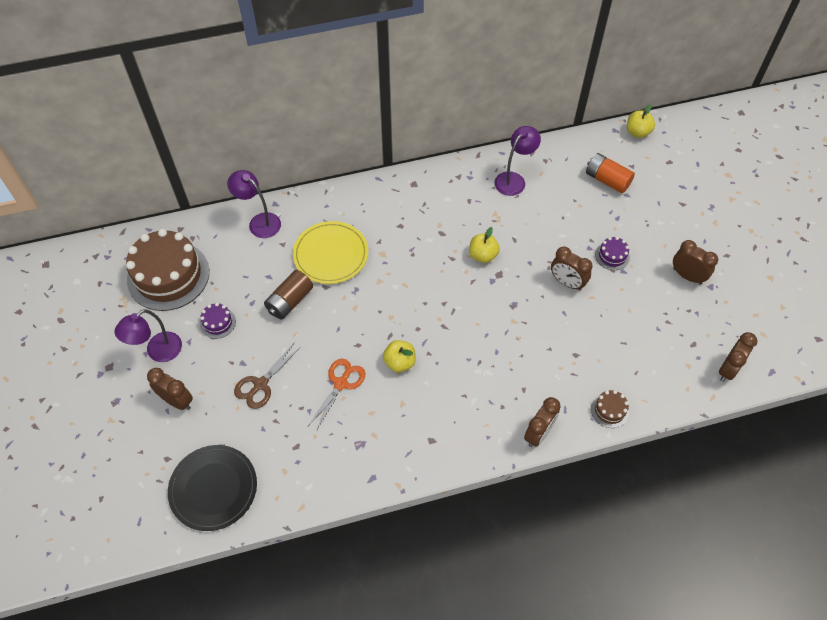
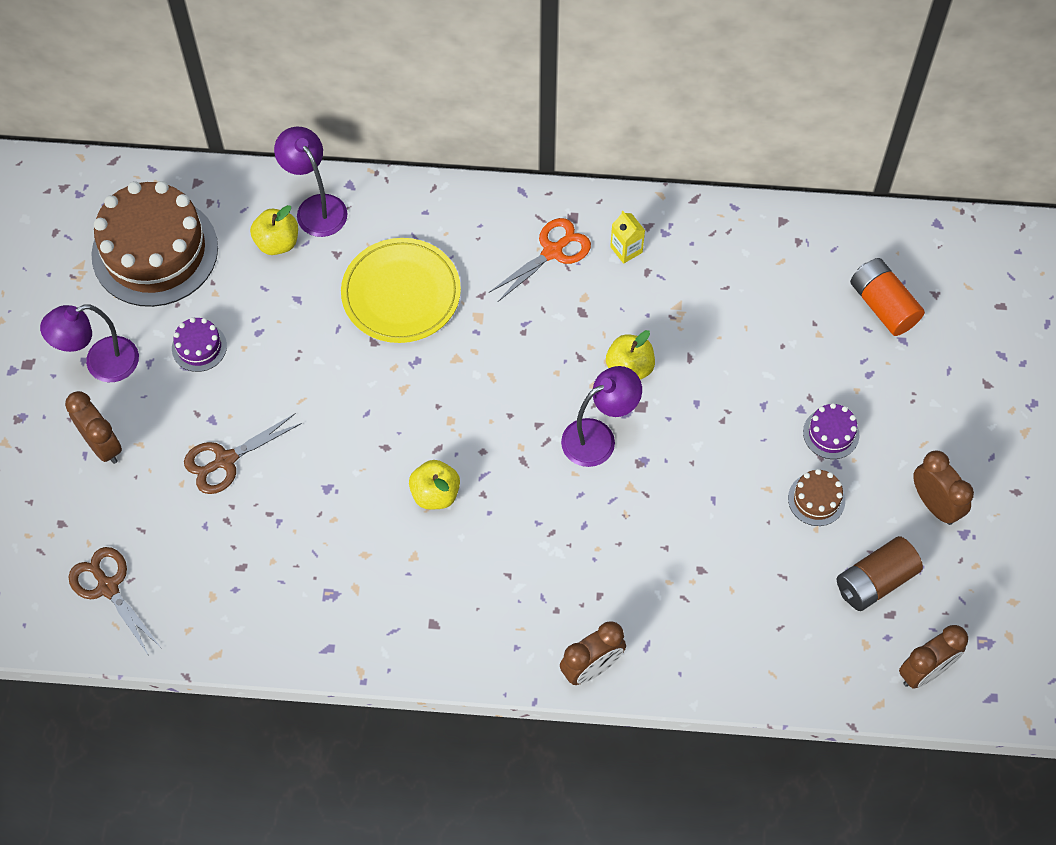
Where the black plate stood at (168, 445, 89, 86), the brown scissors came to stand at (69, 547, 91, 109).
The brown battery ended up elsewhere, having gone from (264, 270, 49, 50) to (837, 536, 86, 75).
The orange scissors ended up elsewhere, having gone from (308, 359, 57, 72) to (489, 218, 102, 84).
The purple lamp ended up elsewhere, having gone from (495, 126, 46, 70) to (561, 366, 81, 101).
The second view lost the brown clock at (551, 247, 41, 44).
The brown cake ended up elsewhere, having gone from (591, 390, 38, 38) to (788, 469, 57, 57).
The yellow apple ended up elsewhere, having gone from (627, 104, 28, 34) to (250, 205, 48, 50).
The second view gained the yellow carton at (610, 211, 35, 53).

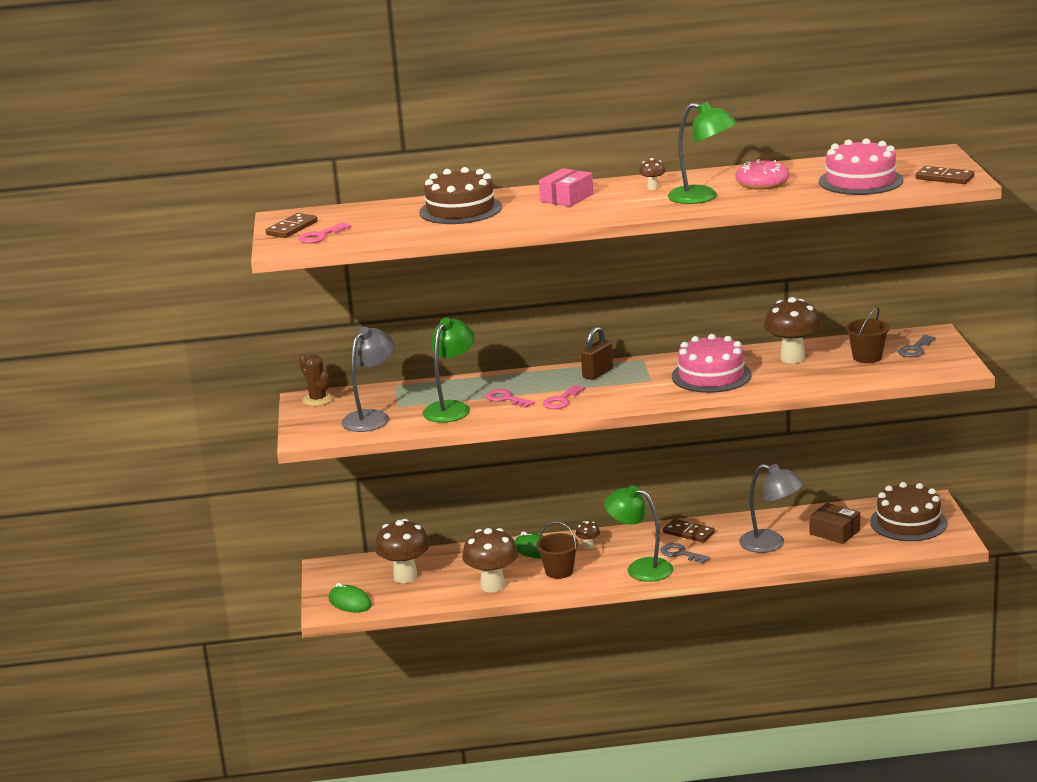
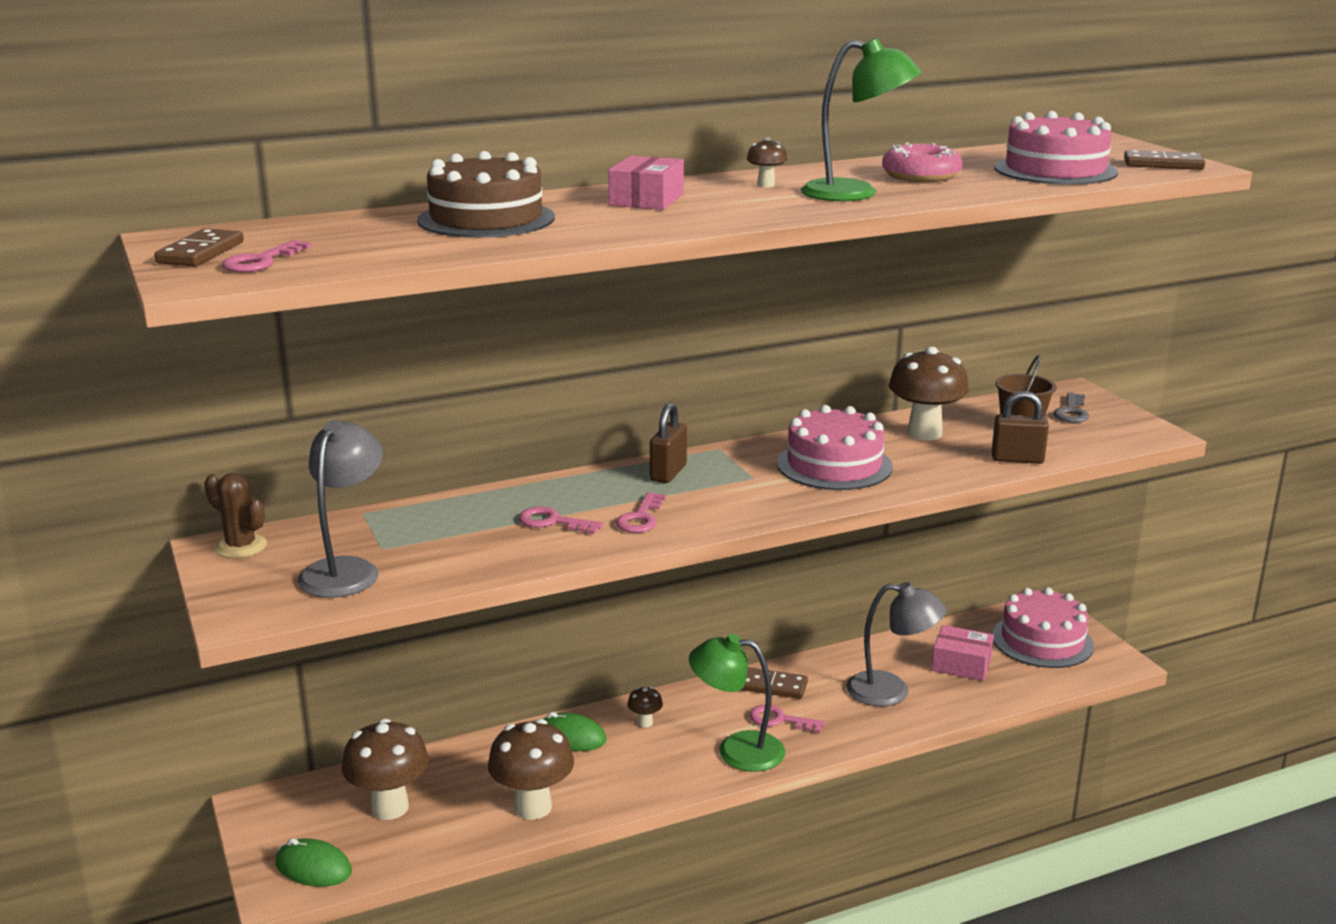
The second view lost the green lamp at (422, 318, 53, 105).
The second view lost the brown bucket at (536, 521, 43, 58).
What was the grey key at (661, 543, 49, 21) turned into the pink key at (750, 705, 75, 28).
What was the brown box at (809, 503, 51, 41) turned into the pink box at (932, 625, 62, 56).
What was the brown cake at (870, 482, 77, 59) turned into the pink cake at (992, 587, 102, 81).
The second view gained the brown padlock at (992, 391, 57, 73).

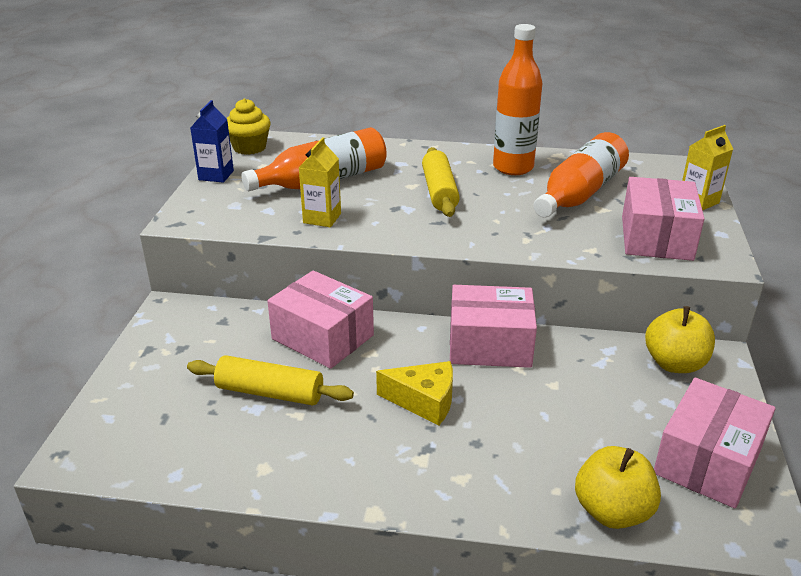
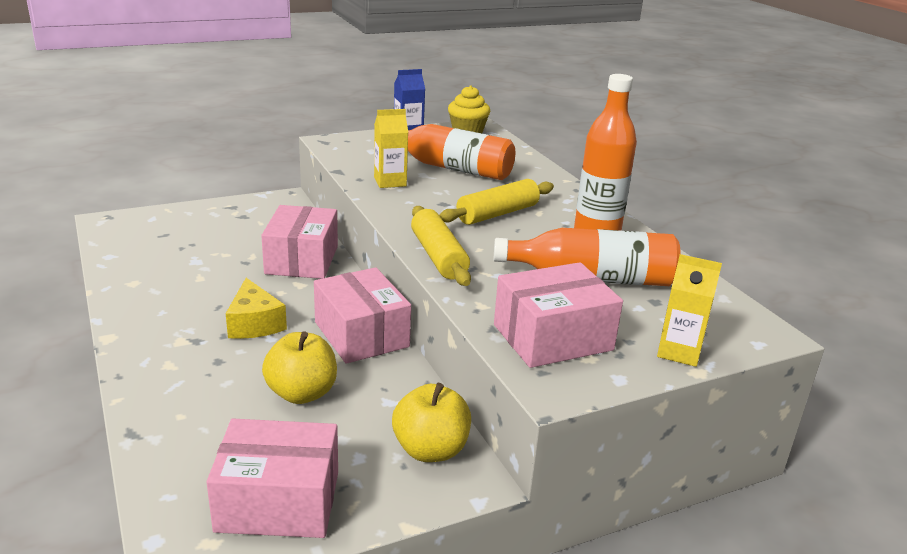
The yellow rolling pin ended up elsewhere, having gone from (187, 355, 167, 50) to (411, 206, 60, 80).
The yellow apple ended up elsewhere, having gone from (575, 446, 86, 83) to (262, 331, 75, 73).

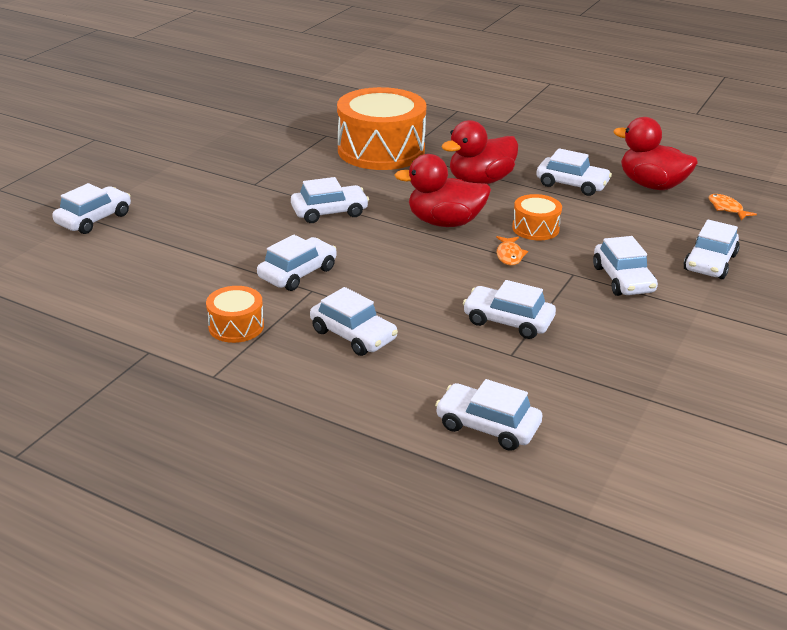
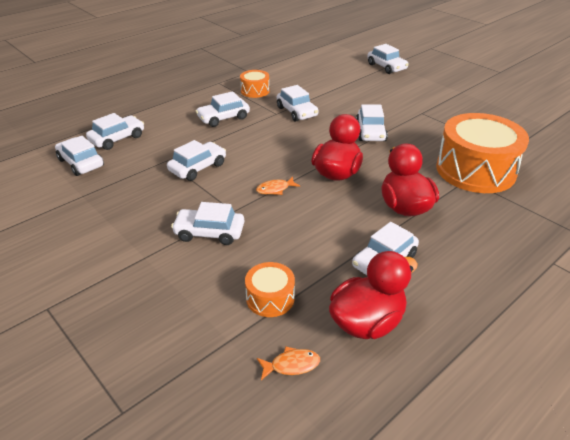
The orange fish at (496, 236, 32, 30) ended up facing another way, 45 degrees counterclockwise from before.
The orange drum ended up elsewhere, having gone from (512, 194, 50, 47) to (245, 262, 50, 55).
The white car ended up elsewhere, having gone from (683, 220, 57, 59) to (55, 136, 49, 40).

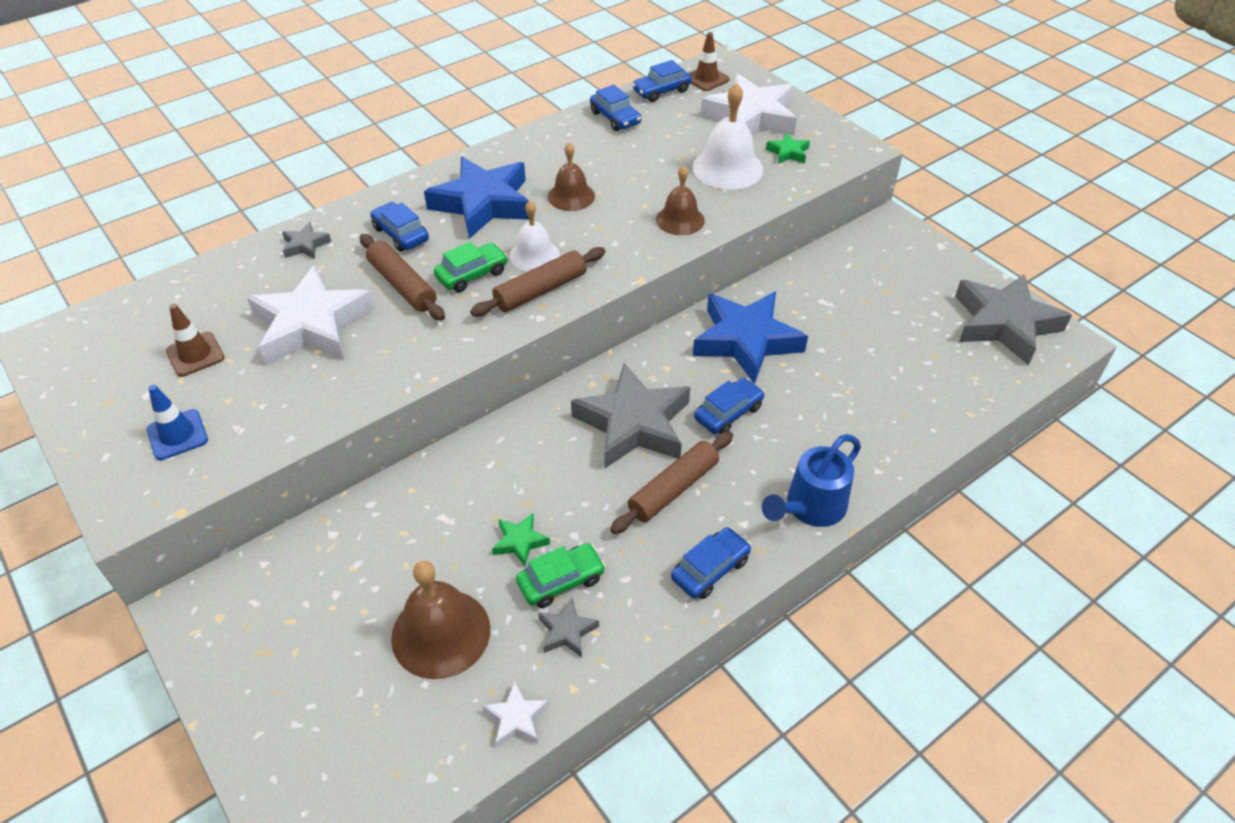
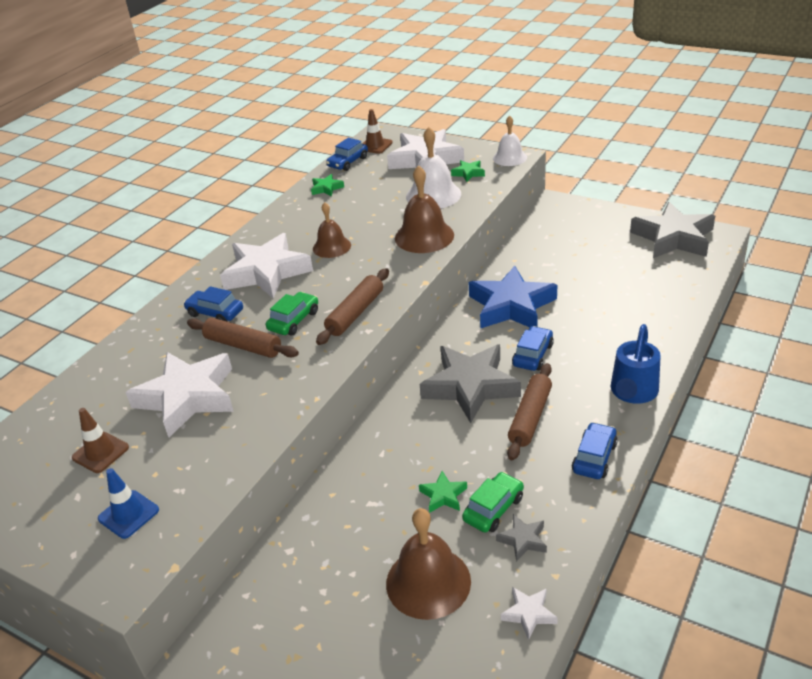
The second view lost the grey star at (282, 222, 49, 37).
What was the blue star at (424, 157, 105, 82) turned into the white star at (220, 233, 93, 66).
The white bell ended up elsewhere, having gone from (509, 201, 51, 71) to (493, 115, 34, 51).
Where the blue car stood at (590, 85, 51, 46), the green star came to stand at (311, 174, 33, 23).
The size of the brown bell at (656, 165, 49, 70) changed by a factor of 1.54.

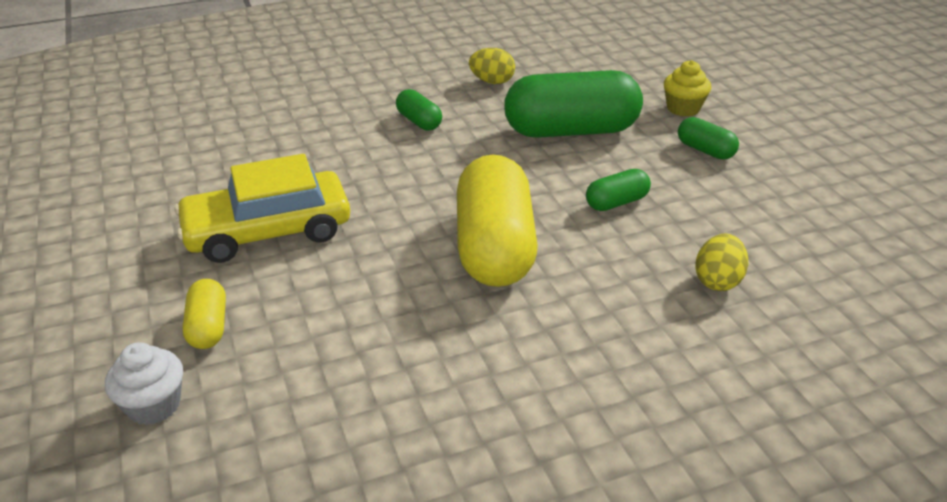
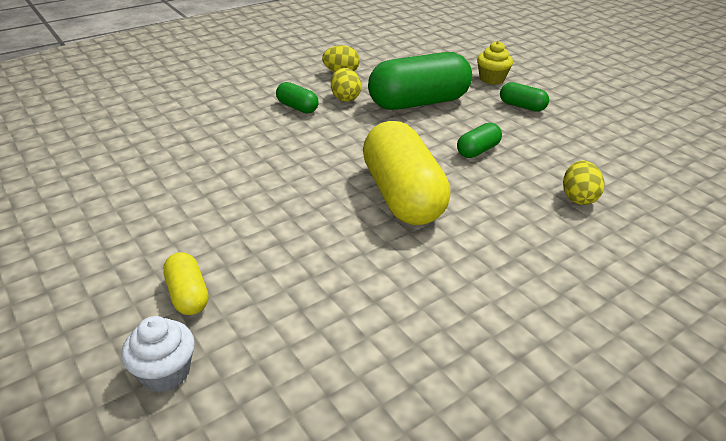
The second view lost the yellow car at (175, 154, 175, 109).
The second view gained the yellow egg at (331, 68, 30, 34).

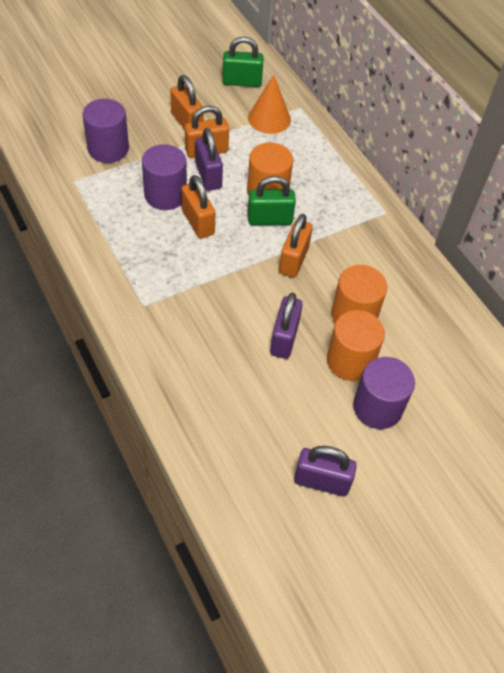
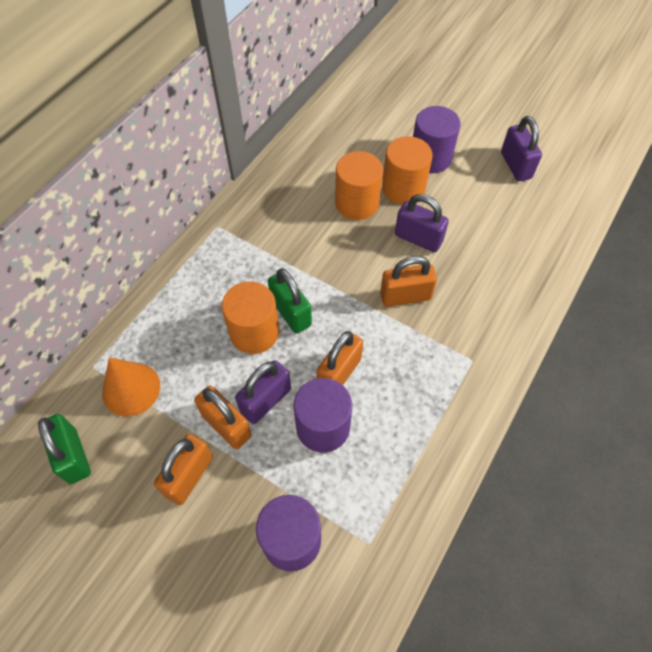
The purple padlock at (270, 293, 33, 66) ended up facing another way, 45 degrees clockwise from before.
The orange padlock ended up elsewhere, having gone from (279, 214, 34, 64) to (380, 256, 57, 51).

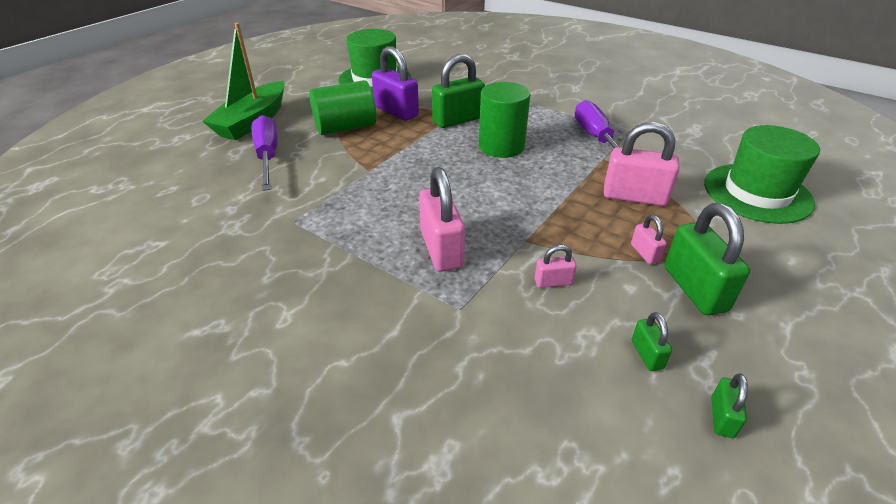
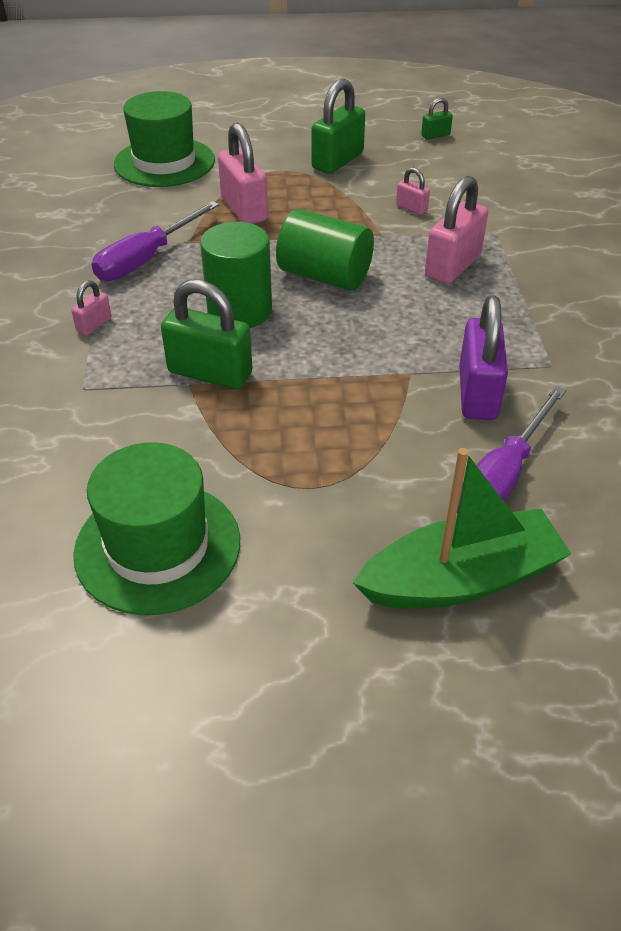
The green cylinder ended up elsewhere, having gone from (309, 80, 67, 55) to (276, 209, 98, 82).
The purple padlock ended up elsewhere, having gone from (372, 46, 47, 75) to (459, 295, 49, 125).
The pink padlock ended up elsewhere, having gone from (631, 215, 36, 49) to (71, 280, 41, 55).
The second view lost the green padlock at (632, 312, 40, 59).

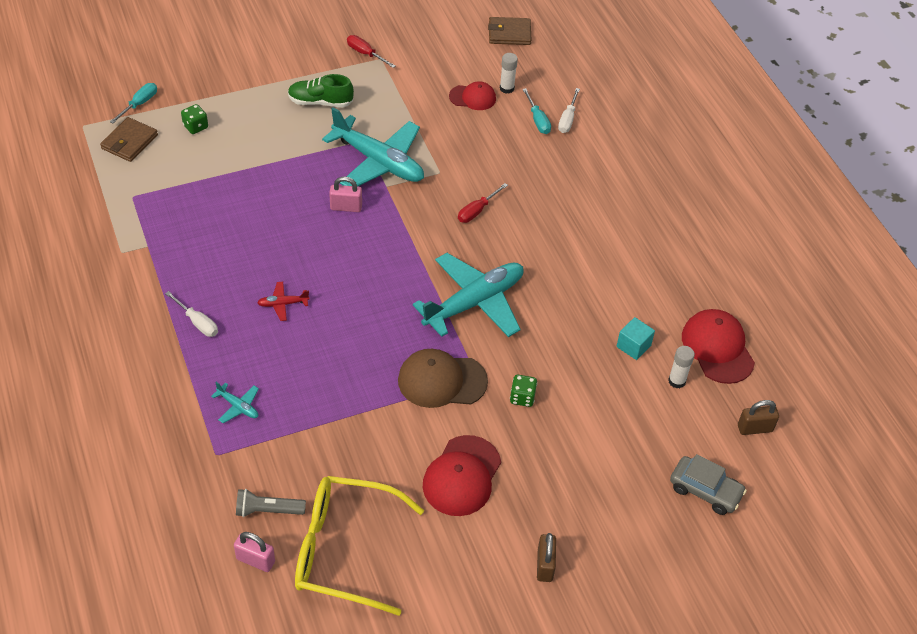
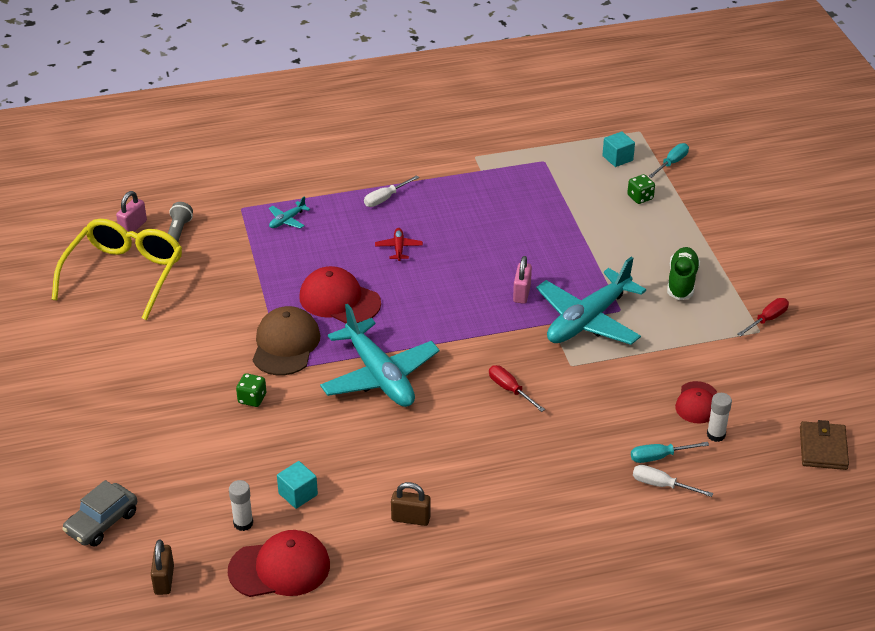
Where the brown wallet stood at (100, 117, 58, 45), the turquoise cube came to stand at (602, 131, 33, 36).
The turquoise screwdriver at (110, 83, 47, 40) ended up facing another way, 90 degrees counterclockwise from before.
The red cap ended up elsewhere, having gone from (423, 435, 78, 81) to (299, 266, 82, 57).
The brown padlock ended up elsewhere, having gone from (537, 533, 19, 49) to (391, 482, 40, 44).

